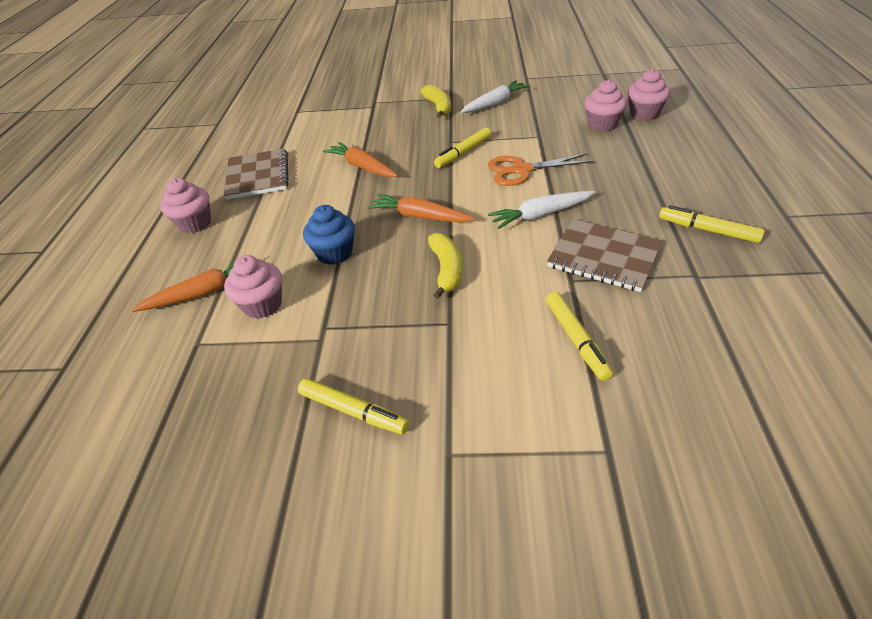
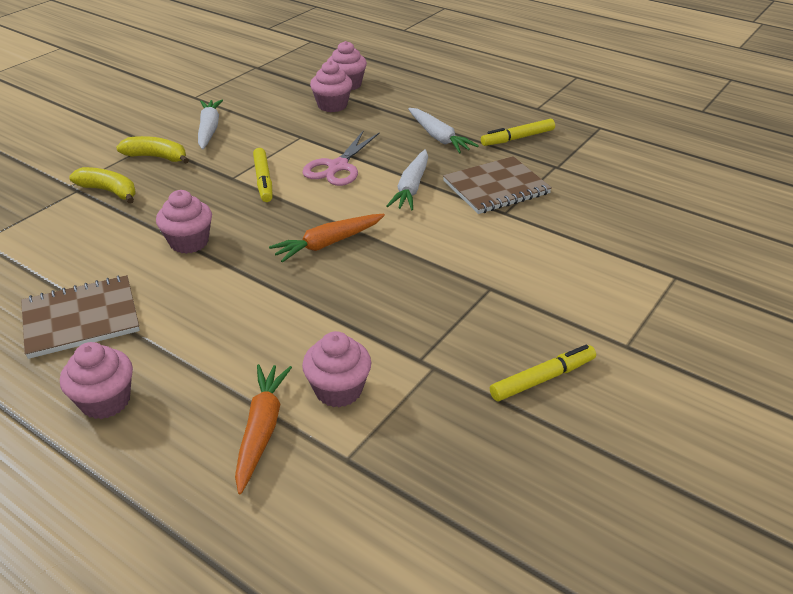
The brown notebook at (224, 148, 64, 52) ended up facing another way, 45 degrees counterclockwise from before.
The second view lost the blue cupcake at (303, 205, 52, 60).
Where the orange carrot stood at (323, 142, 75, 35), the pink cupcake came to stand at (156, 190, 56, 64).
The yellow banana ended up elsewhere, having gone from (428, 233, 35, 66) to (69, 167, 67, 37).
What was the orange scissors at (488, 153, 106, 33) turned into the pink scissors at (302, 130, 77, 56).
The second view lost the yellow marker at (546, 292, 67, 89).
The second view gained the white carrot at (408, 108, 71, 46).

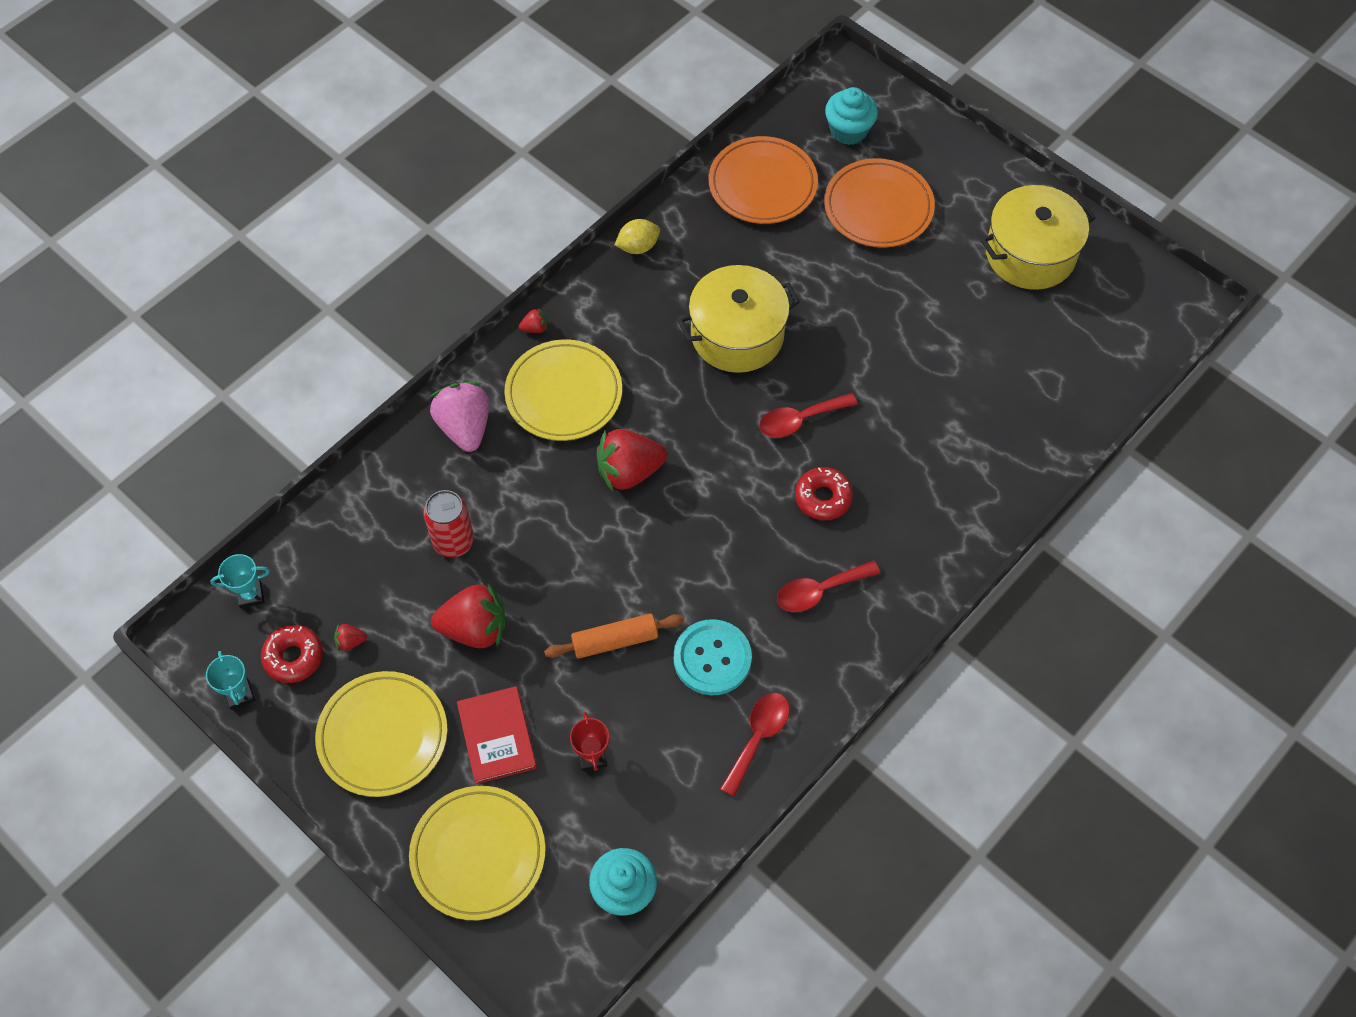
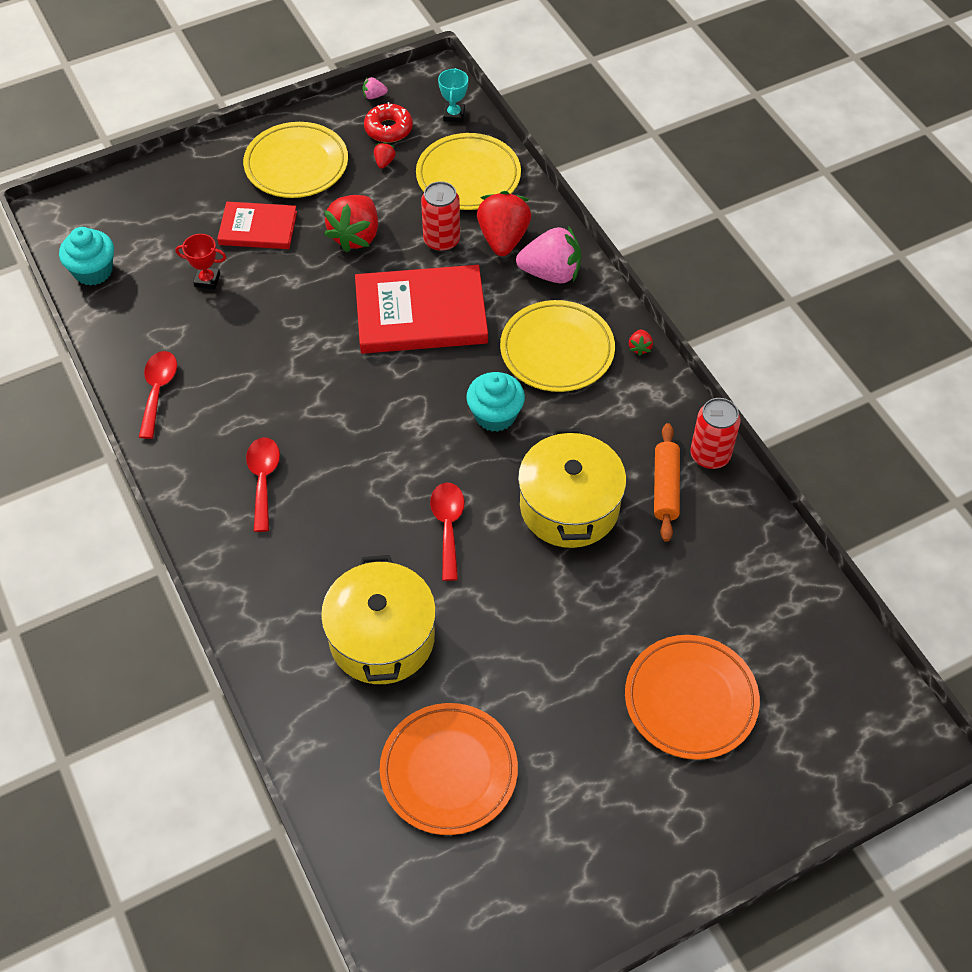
Where the turquoise trophy stood at (206, 651, 49, 59), the pink strawberry came to stand at (363, 77, 25, 22).
The yellow plate ended up elsewhere, having gone from (409, 786, 136, 134) to (416, 133, 105, 77).
The orange rolling pin ended up elsewhere, having gone from (544, 614, 140, 45) to (654, 423, 26, 119).
The red strawberry ended up elsewhere, having gone from (597, 429, 70, 63) to (477, 191, 54, 65).
Where the yellow lemon stood at (614, 219, 46, 35), the red can came to stand at (690, 398, 51, 71).
The second view lost the turquoise button at (673, 619, 79, 76).
The orange plate ended up elsewhere, having gone from (709, 136, 109, 88) to (379, 703, 139, 132).
The red spoon at (720, 693, 70, 104) ended up facing another way, 135 degrees counterclockwise from before.
The second view lost the red donut at (795, 467, 58, 53).
The turquoise cupcake ended up elsewhere, having gone from (825, 87, 53, 58) to (466, 372, 59, 60).
The yellow pot ended up elsewhere, having gone from (981, 185, 114, 105) to (321, 555, 115, 129).
The second view gained the red book at (355, 265, 133, 89).

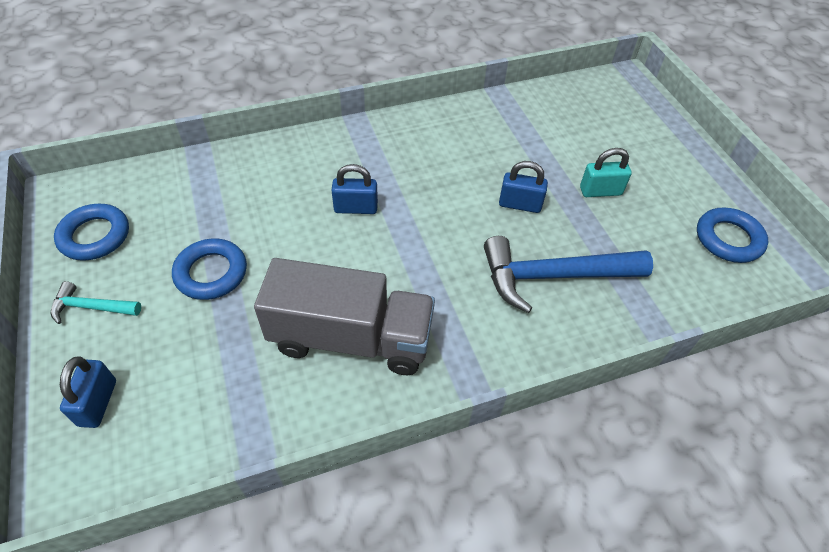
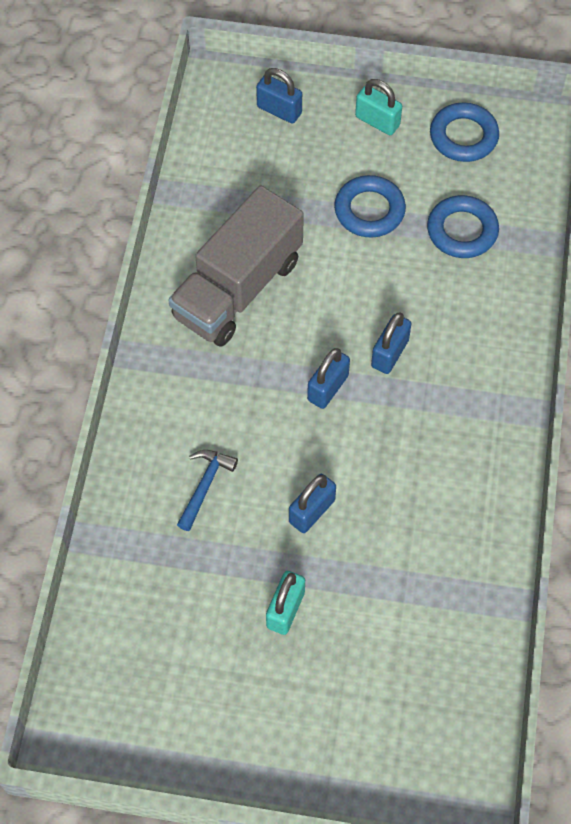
Where the turquoise hammer stood at (51, 281, 90, 43), the turquoise padlock came to stand at (355, 79, 47, 56).
The size of the blue hammer at (484, 236, 169, 77) changed by a factor of 0.50.
The blue ring ended up elsewhere, having gone from (697, 208, 71, 55) to (427, 195, 72, 63).
The second view gained the blue padlock at (307, 348, 43, 61).

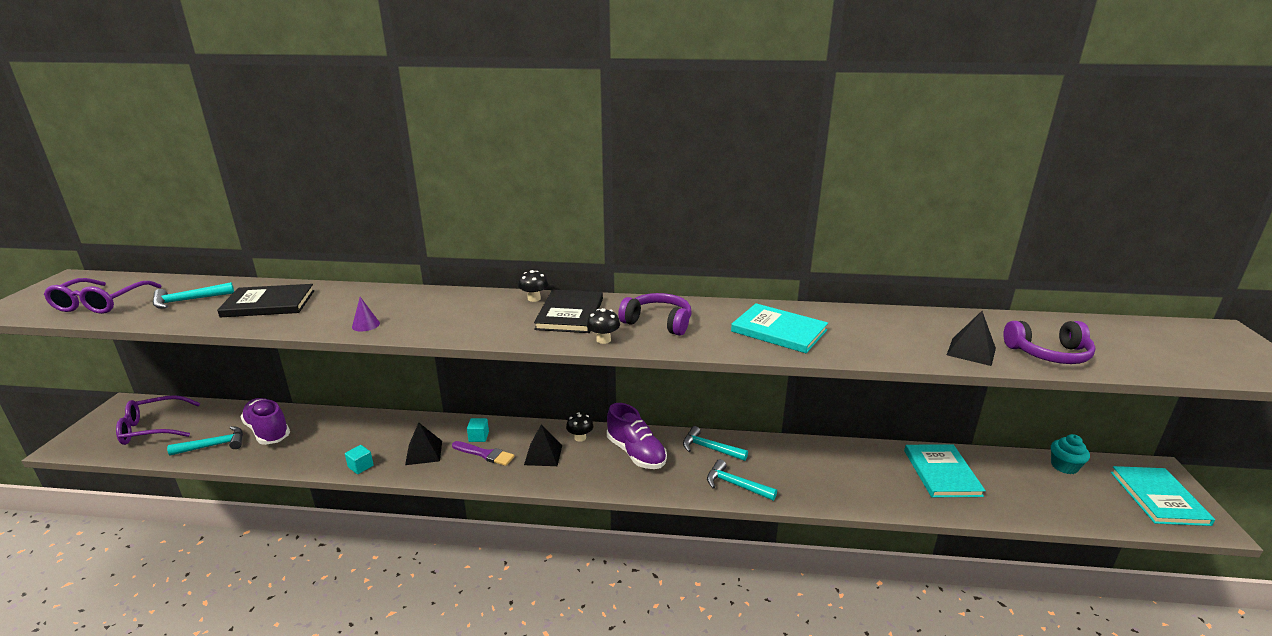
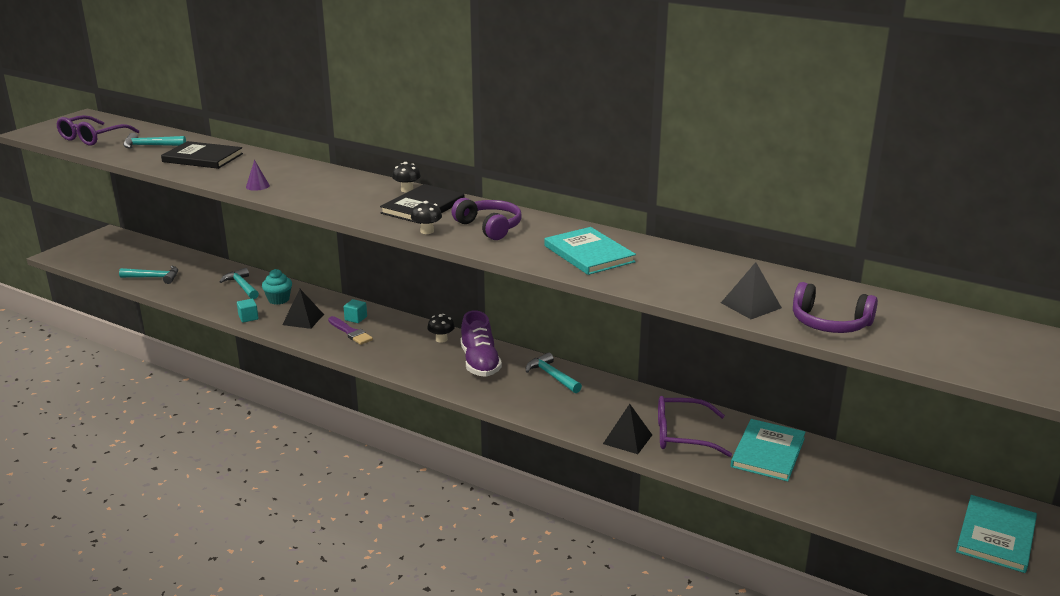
The purple glasses ended up elsewhere, having gone from (116, 395, 84, 50) to (658, 396, 74, 61).
The second view lost the purple shoe at (240, 398, 50, 47).
The black pyramid ended up elsewhere, having gone from (524, 425, 38, 41) to (603, 404, 49, 50).
The turquoise hammer ended up elsewhere, having gone from (707, 459, 70, 42) to (219, 268, 40, 31).
The turquoise cupcake ended up elsewhere, having gone from (1051, 434, 39, 40) to (262, 269, 30, 36).

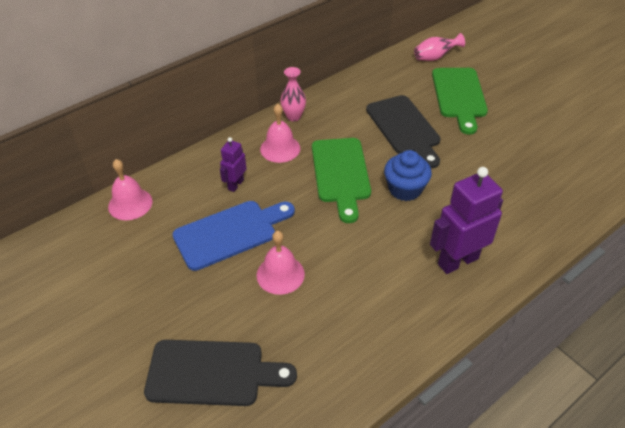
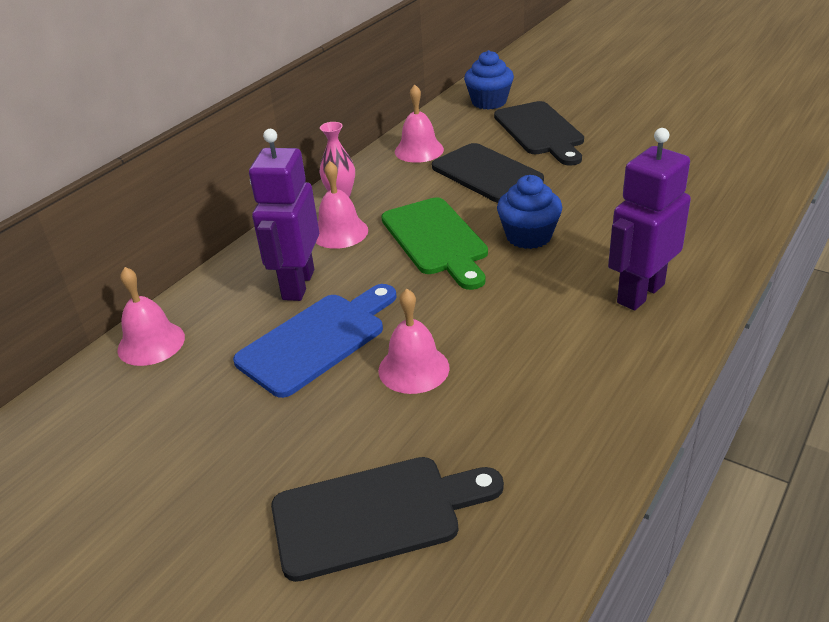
The size of the purple robot at (220, 137, 27, 55) changed by a factor of 1.87.
Where the pink vase stood at (414, 33, 51, 28), the blue cupcake came to stand at (464, 50, 50, 60).
What was the green cutting board at (432, 68, 56, 67) turned into the black cutting board at (494, 101, 90, 65).
The second view gained the pink bell at (395, 84, 49, 79).

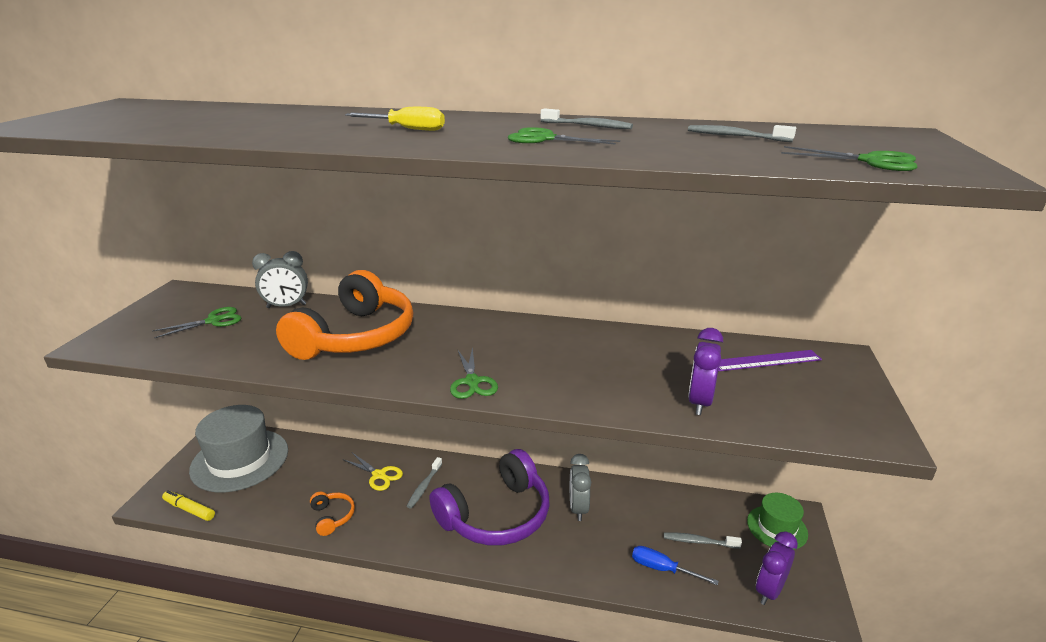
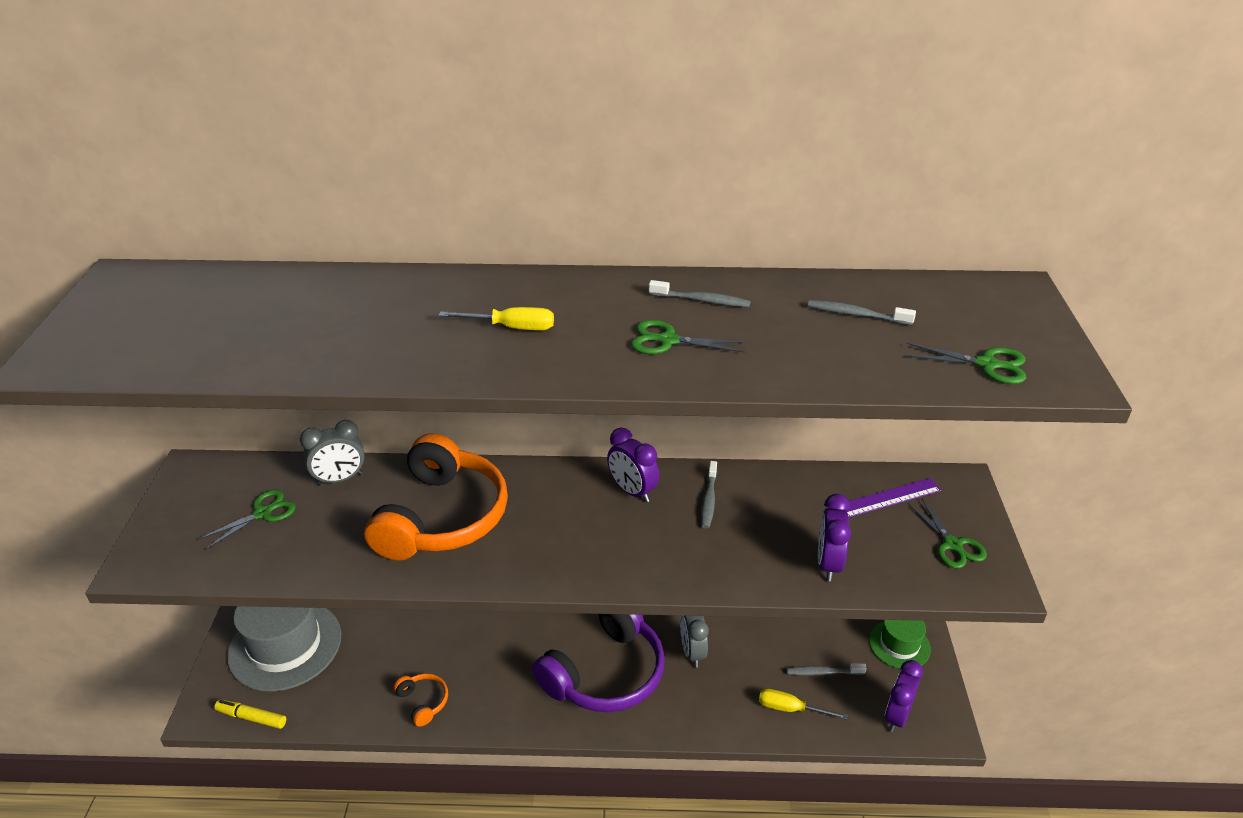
The second view lost the yellow scissors at (344, 453, 59, 38).
The grey toothbrush ended up elsewhere, having gone from (407, 457, 35, 52) to (701, 461, 16, 67).
The green scissors ended up elsewhere, having gone from (450, 347, 48, 52) to (908, 499, 79, 70).
What was the blue screwdriver at (632, 546, 87, 39) turned into the yellow screwdriver at (759, 688, 89, 32).
The second view gained the purple clock at (607, 428, 52, 74).

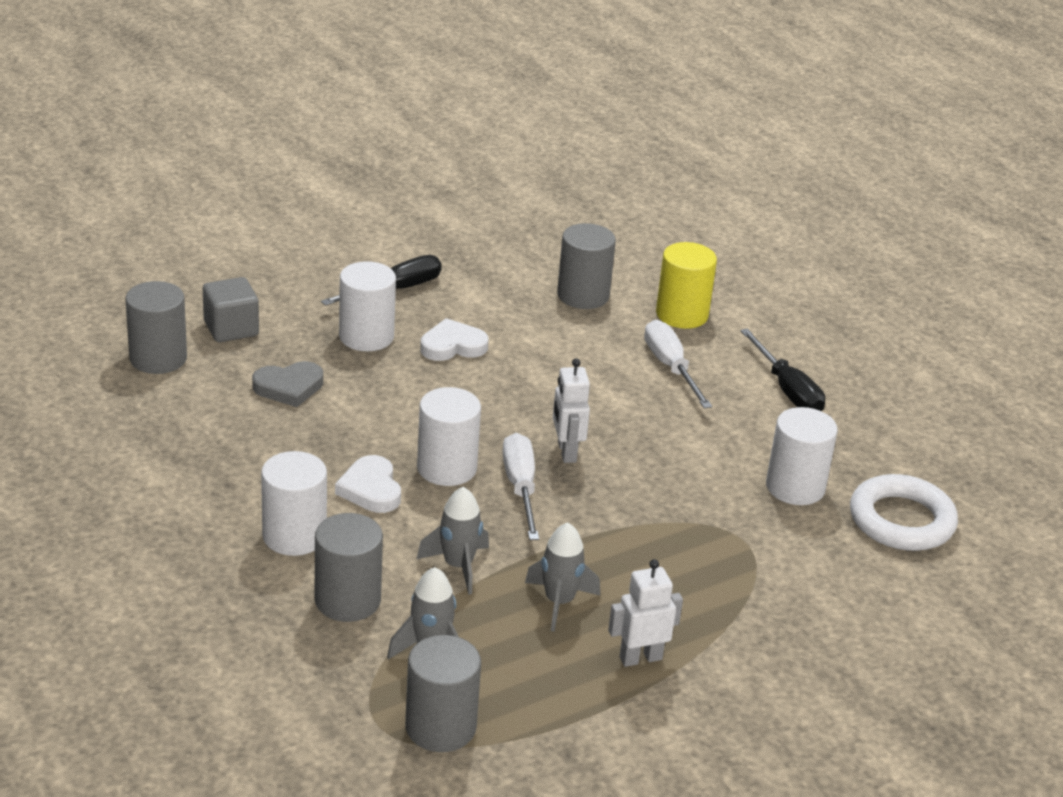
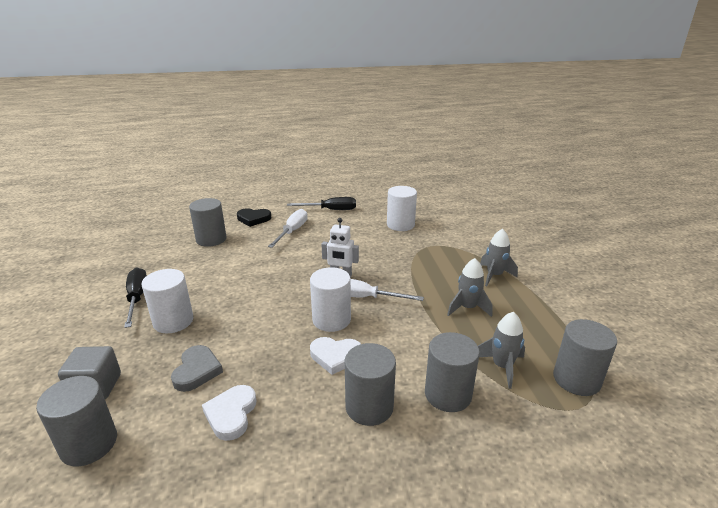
What was the white cylinder at (261, 451, 66, 105) turned into the grey cylinder at (345, 343, 51, 83).
The grey rocket ended up elsewhere, having gone from (417, 487, 72, 108) to (480, 229, 38, 57).
The white heart ended up elsewhere, having gone from (420, 318, 69, 43) to (202, 385, 54, 56).
The second view lost the white robot at (608, 559, 75, 108).
The white screwdriver at (644, 320, 68, 88) ended up facing another way, 105 degrees clockwise from before.
Where the yellow cylinder stood at (656, 242, 61, 87), the black heart came to stand at (237, 208, 34, 19).
The second view lost the white ring at (850, 474, 108, 77).

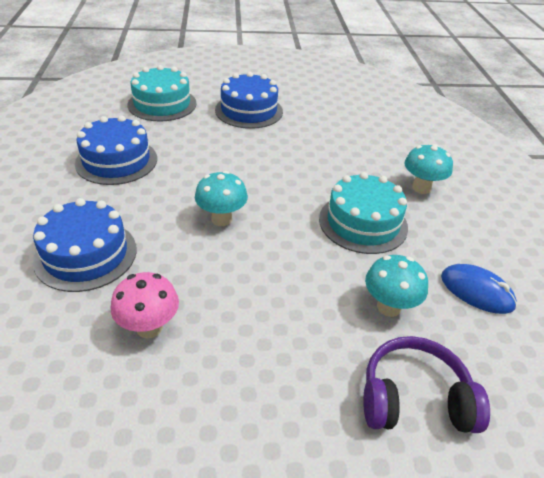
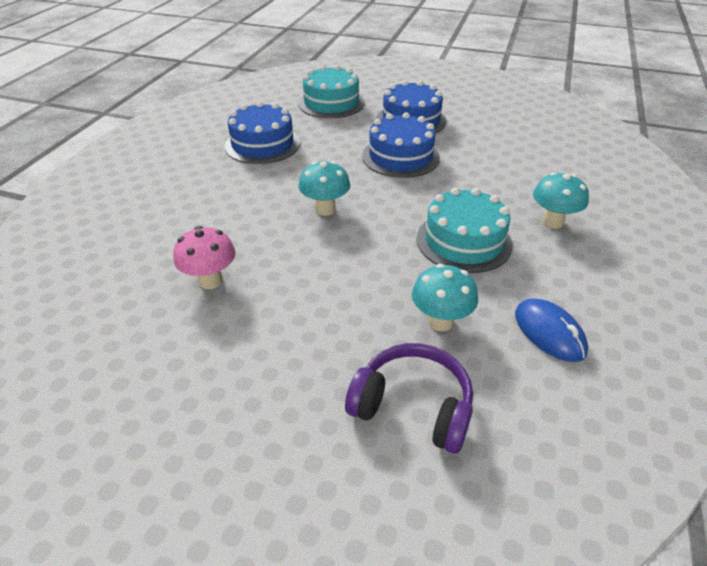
The blue cake ended up elsewhere, having gone from (33, 198, 104, 94) to (362, 112, 78, 66).

